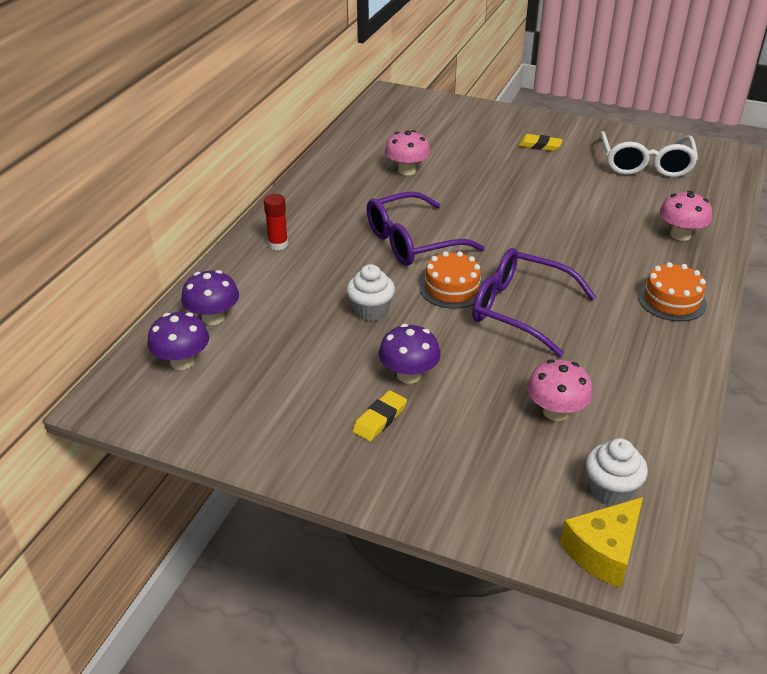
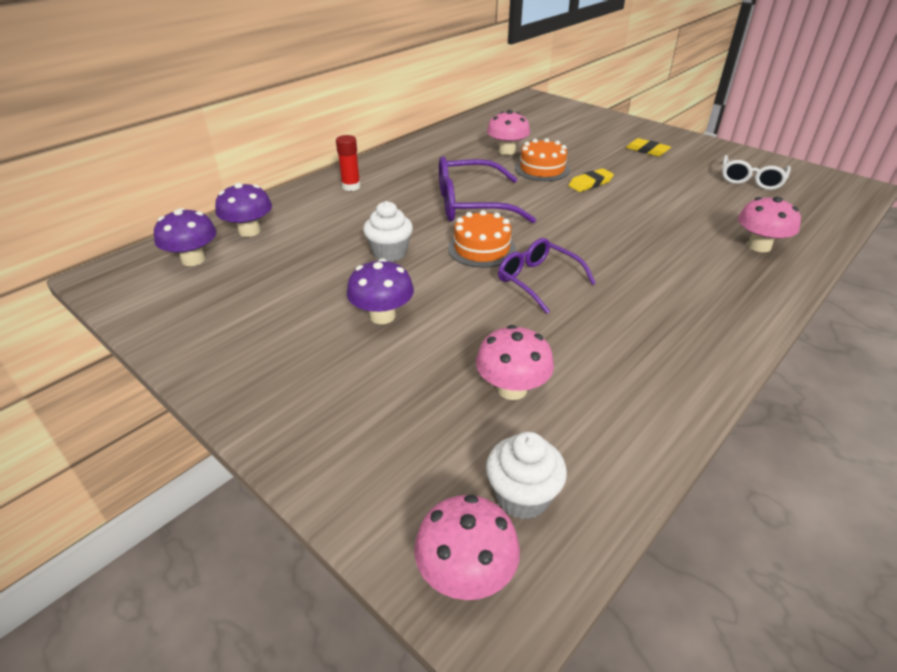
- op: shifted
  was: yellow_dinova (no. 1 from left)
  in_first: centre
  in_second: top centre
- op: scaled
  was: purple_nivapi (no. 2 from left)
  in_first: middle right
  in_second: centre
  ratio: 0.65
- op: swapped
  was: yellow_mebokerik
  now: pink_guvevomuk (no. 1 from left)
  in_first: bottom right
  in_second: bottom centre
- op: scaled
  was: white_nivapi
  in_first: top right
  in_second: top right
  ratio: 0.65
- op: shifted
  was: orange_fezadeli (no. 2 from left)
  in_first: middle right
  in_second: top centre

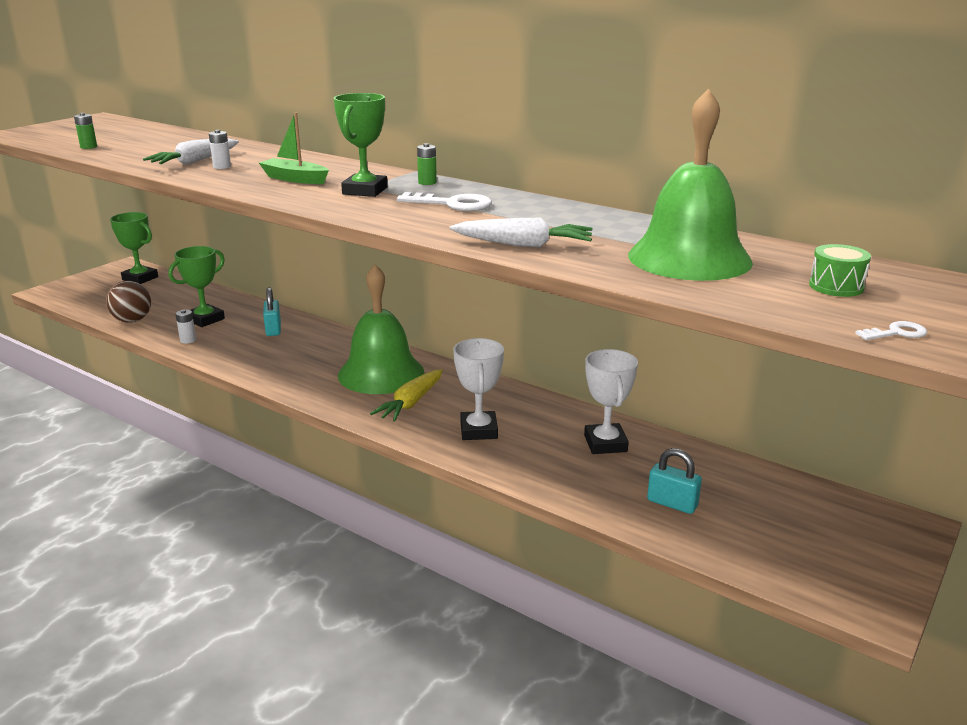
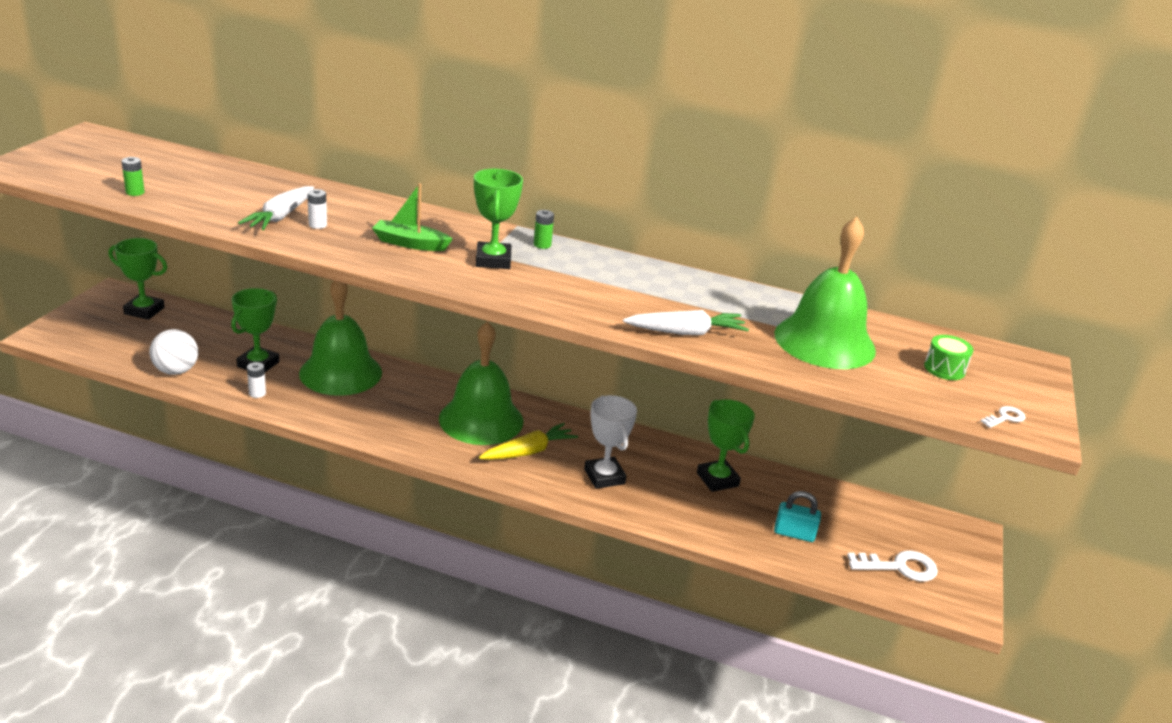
- op: repainted
  was: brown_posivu
  now: white_posivu
  in_first: middle left
  in_second: middle left
- op: swapped
  was: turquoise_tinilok (no. 1 from left)
  now: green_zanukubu (no. 1 from left)
  in_first: middle left
  in_second: middle left
- op: rotated
  was: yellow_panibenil
  in_first: centre
  in_second: centre
  clockwise: -135
- op: shifted
  was: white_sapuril (no. 1 from left)
  in_first: top centre
  in_second: bottom right
- op: repainted
  was: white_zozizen (no. 2 from left)
  now: green_zozizen (no. 4 from left)
  in_first: centre
  in_second: centre

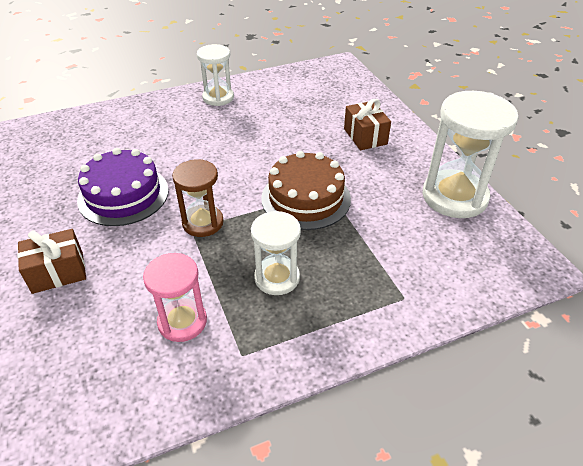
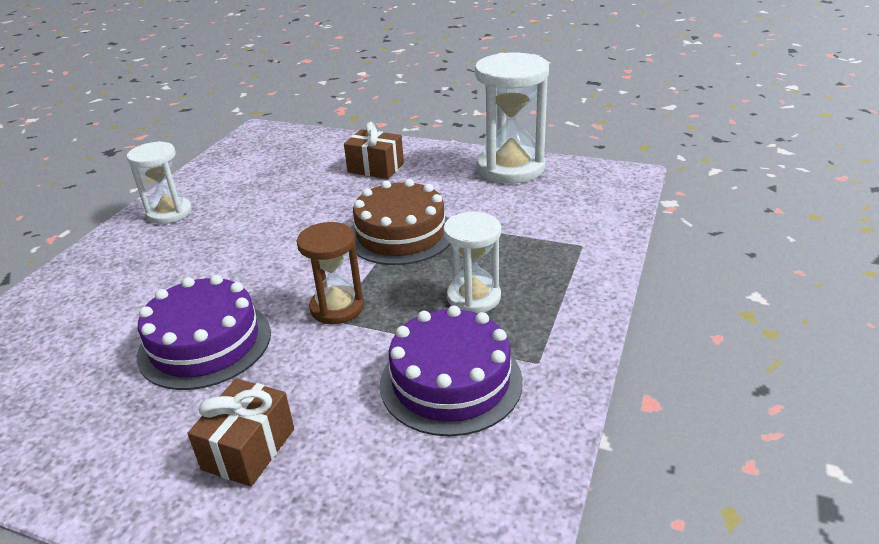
- op: swapped
  was: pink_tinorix
  now: purple_fezadeli (no. 2 from left)
  in_first: middle left
  in_second: bottom centre

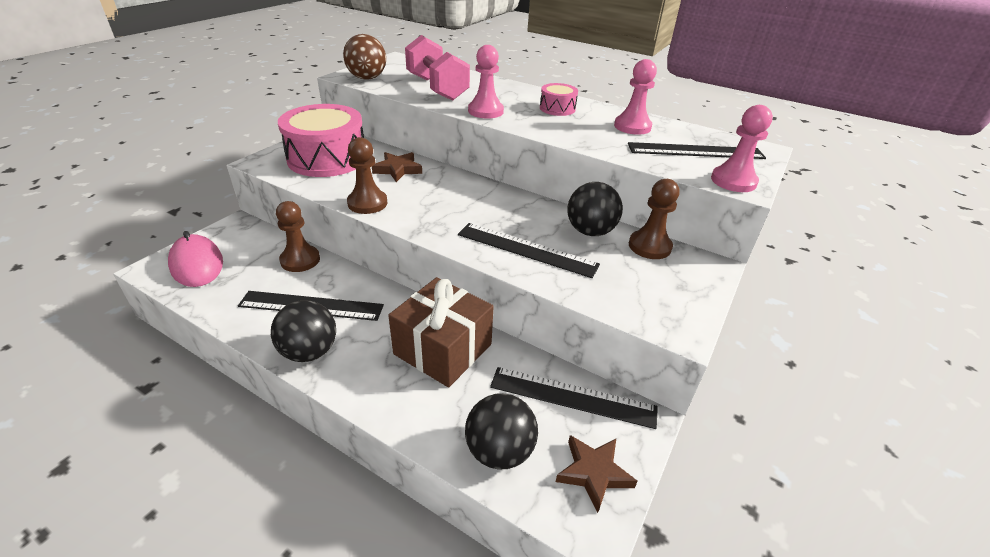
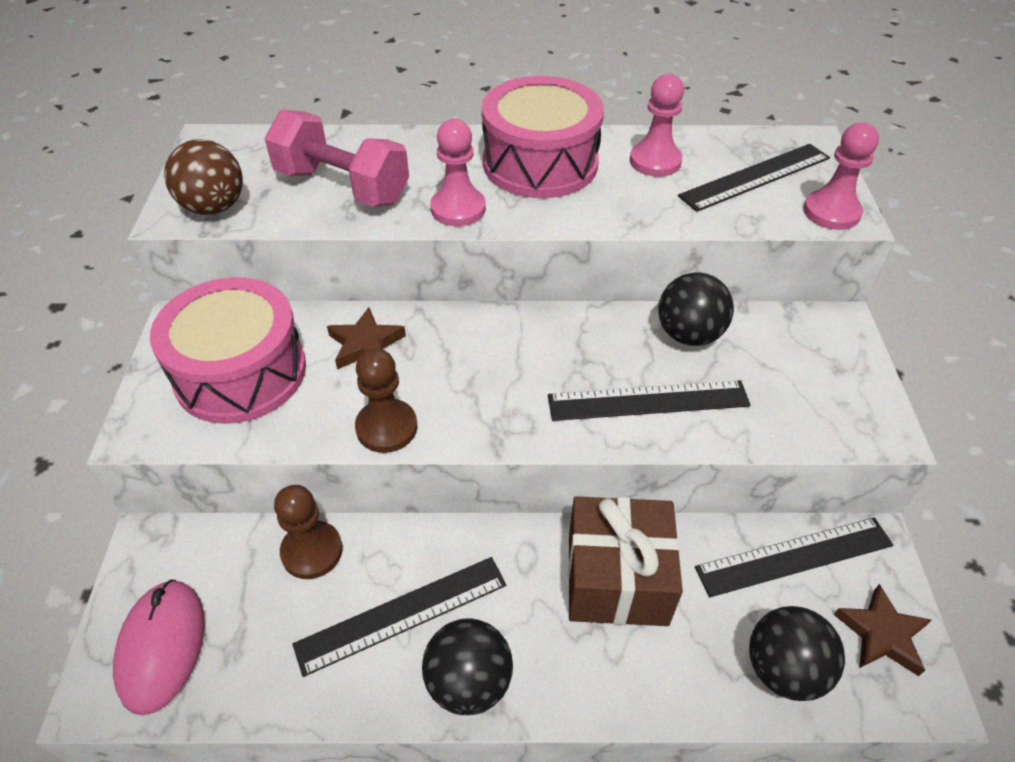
- op: rotated
  was: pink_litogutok
  in_first: middle left
  in_second: bottom left
  clockwise: 60
- op: scaled
  was: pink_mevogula (no. 2 from left)
  in_first: top centre
  in_second: top centre
  ratio: 2.15
- op: gone
  was: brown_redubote (no. 3 from left)
  in_first: centre

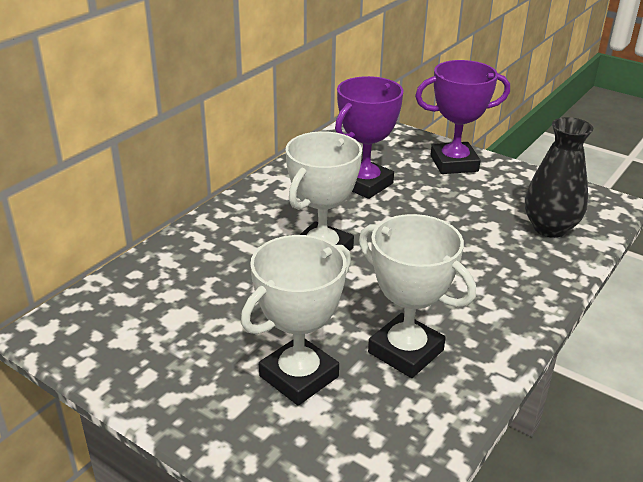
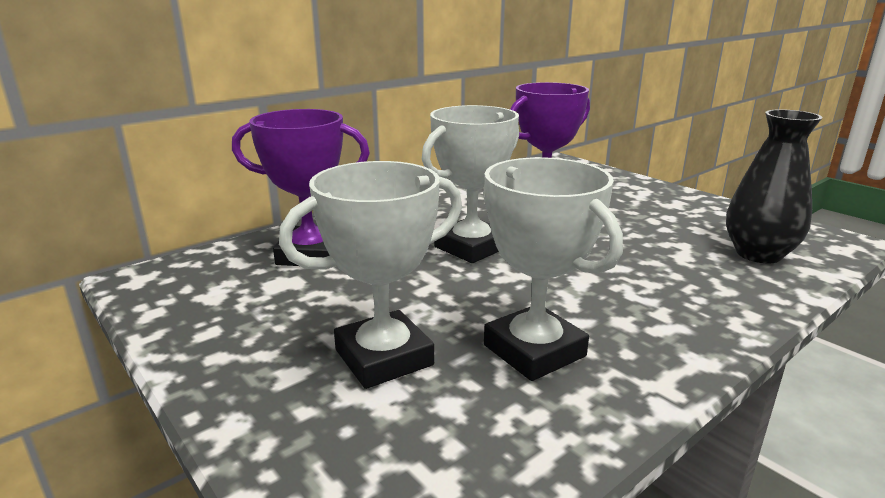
- op: shifted
  was: purple_zozizen (no. 2 from left in the first image)
  now: purple_zozizen (no. 1 from left)
  in_first: top right
  in_second: centre

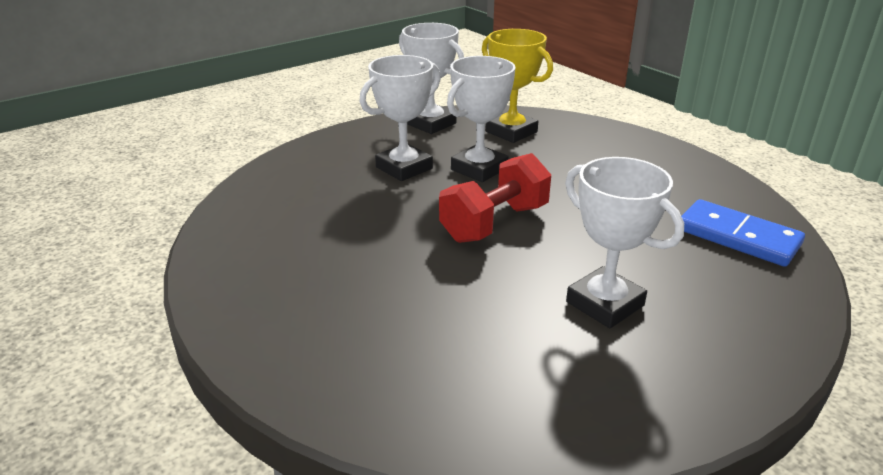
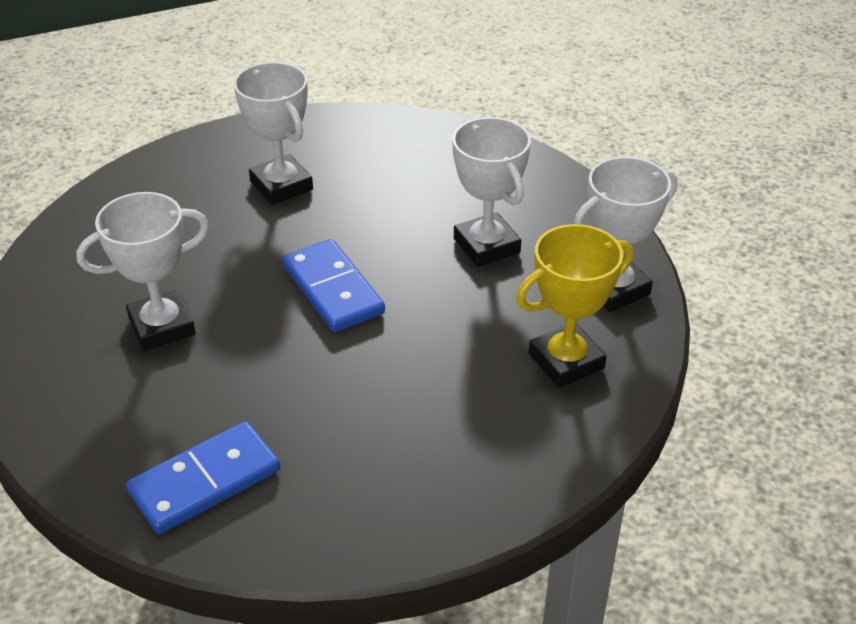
- op: swapped
  was: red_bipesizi
  now: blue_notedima (no. 2 from left)
  in_first: centre
  in_second: centre
- op: shifted
  was: white_zozizen (no. 3 from left in the first image)
  now: white_zozizen (no. 2 from left)
  in_first: top centre
  in_second: top left

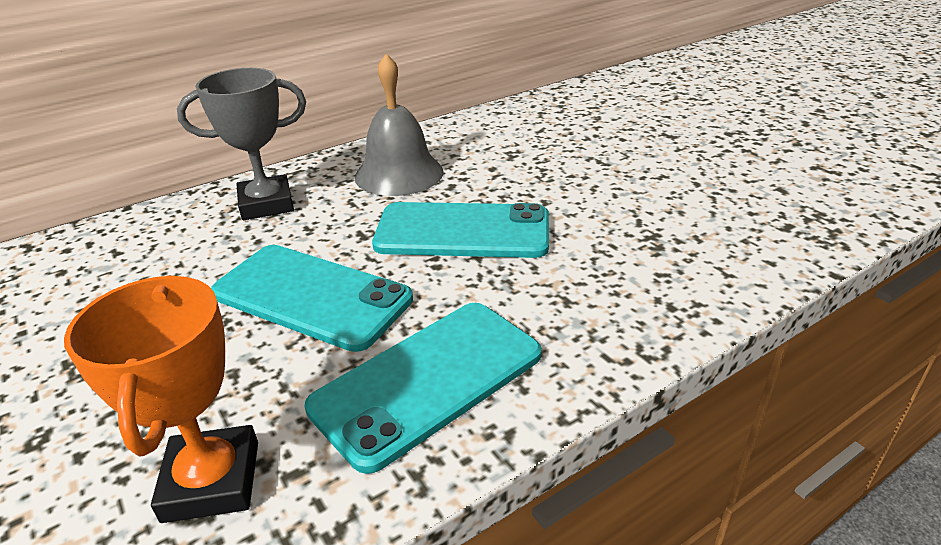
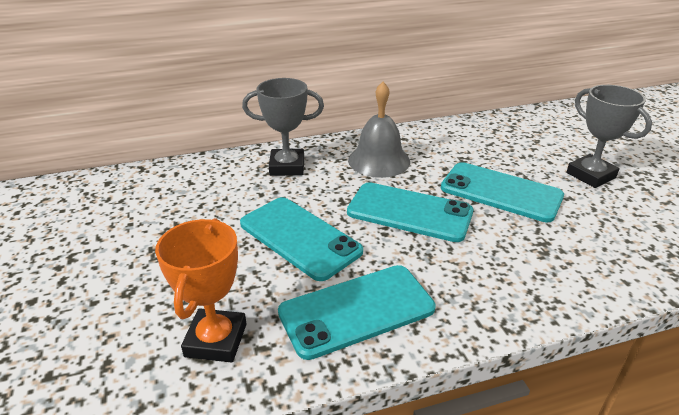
- op: new
  now: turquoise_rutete (no. 4 from left)
  in_second: middle right
- op: new
  now: grey_zozizen (no. 2 from left)
  in_second: top right

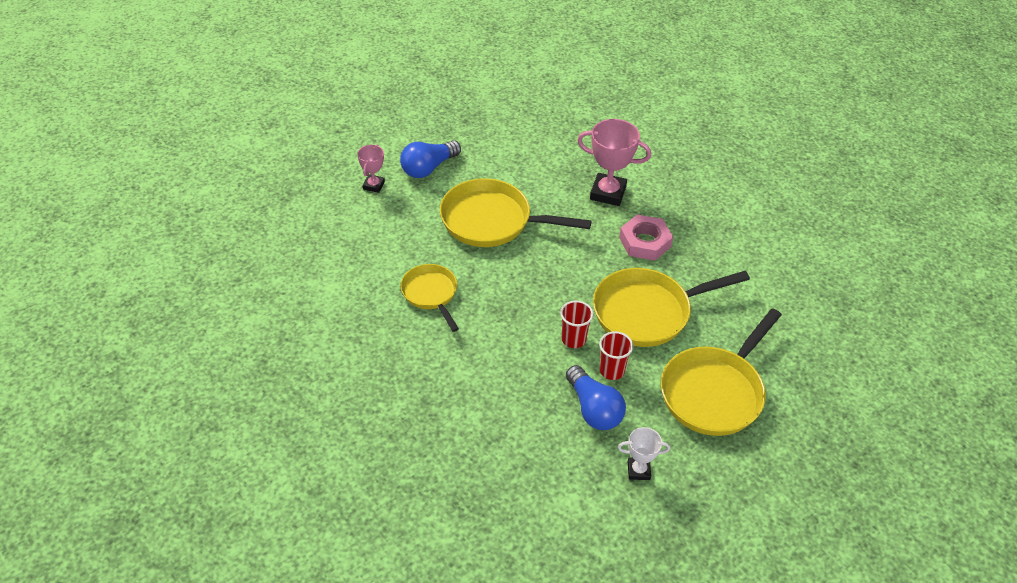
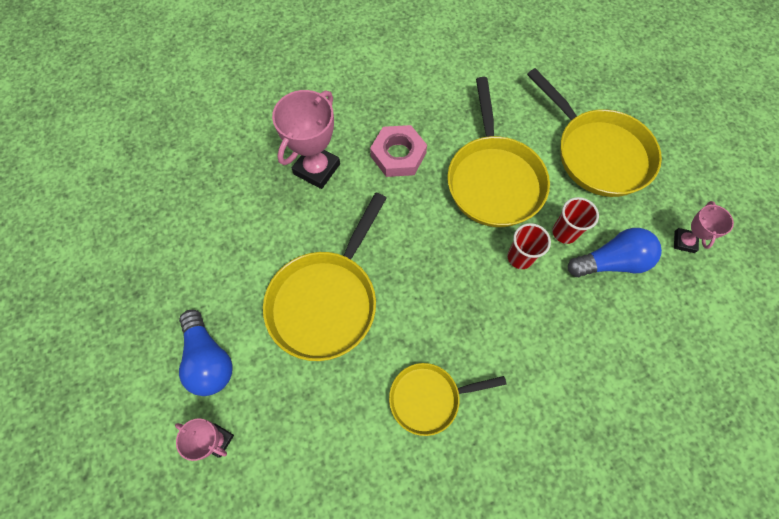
- op: repainted
  was: white_zozizen
  now: pink_zozizen (no. 3 from left)
  in_first: bottom centre
  in_second: middle right

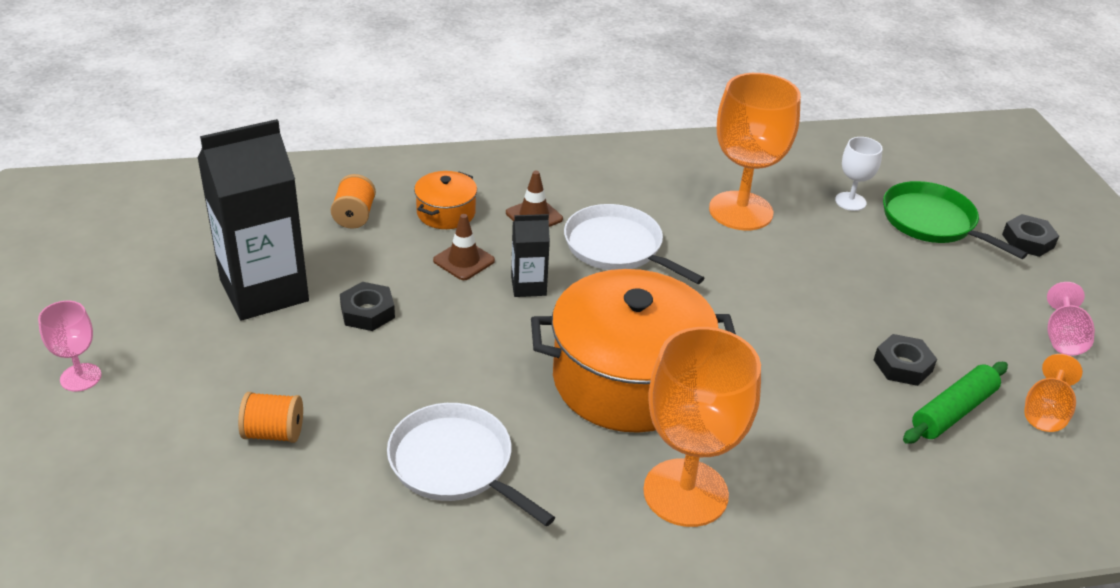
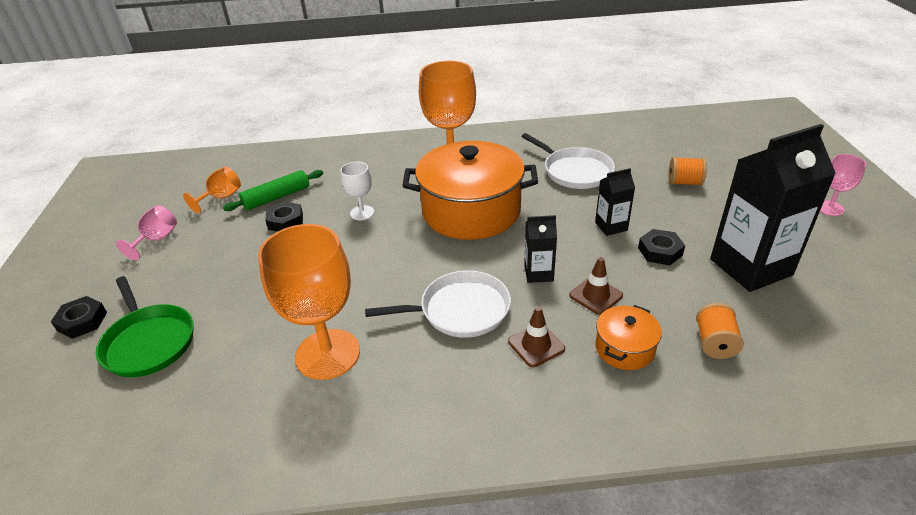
- op: rotated
  was: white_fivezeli (no. 2 from left in the first image)
  in_first: centre
  in_second: centre
  clockwise: -60
- op: shifted
  was: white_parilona
  in_first: top right
  in_second: centre
- op: new
  now: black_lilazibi (no. 2 from left)
  in_second: middle right

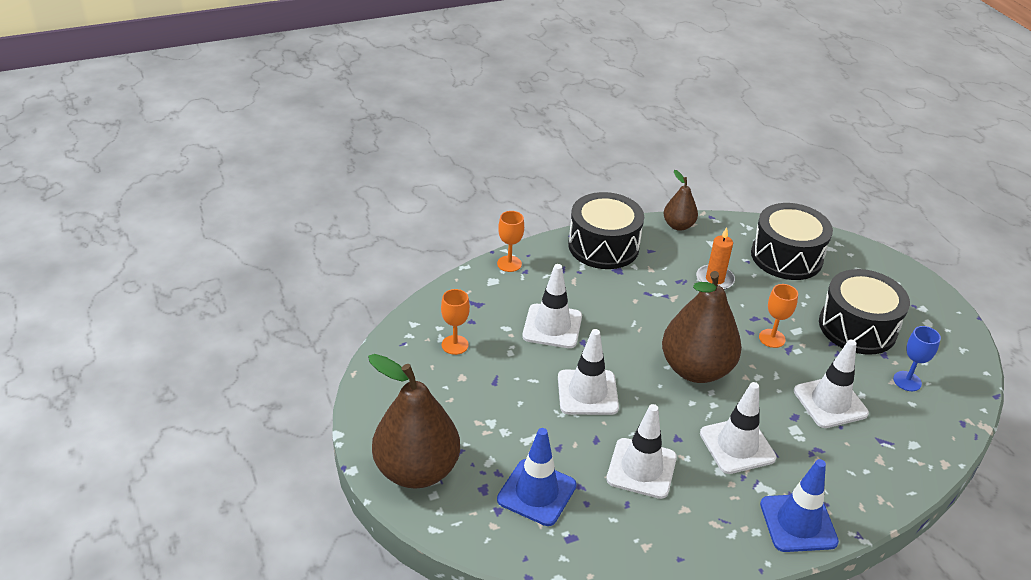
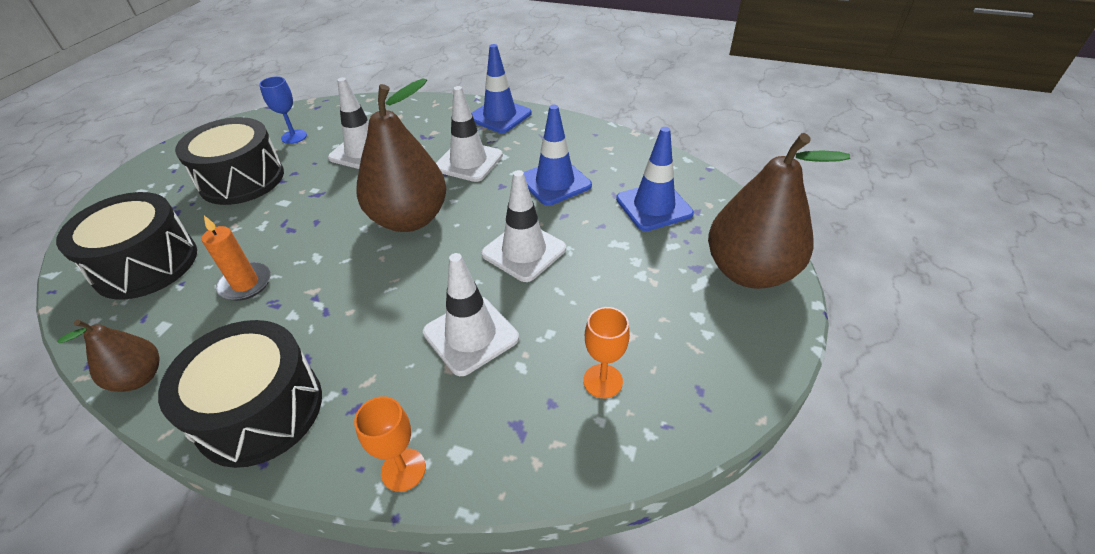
- op: repainted
  was: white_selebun (no. 3 from left)
  now: blue_selebun (no. 2 from left)
  in_first: bottom centre
  in_second: top centre
- op: gone
  was: orange_parilona (no. 3 from left)
  in_first: middle right

